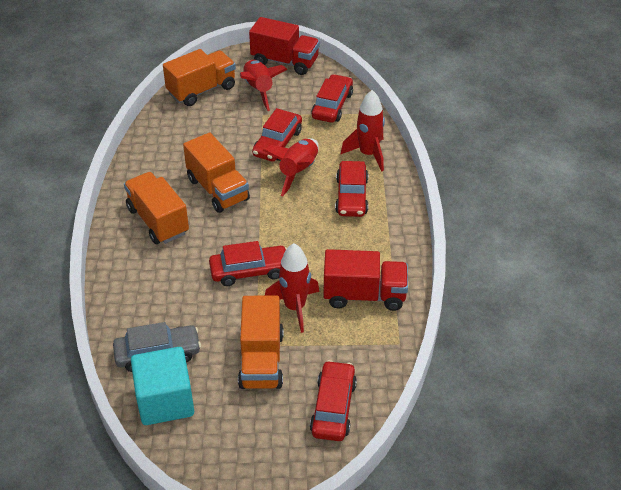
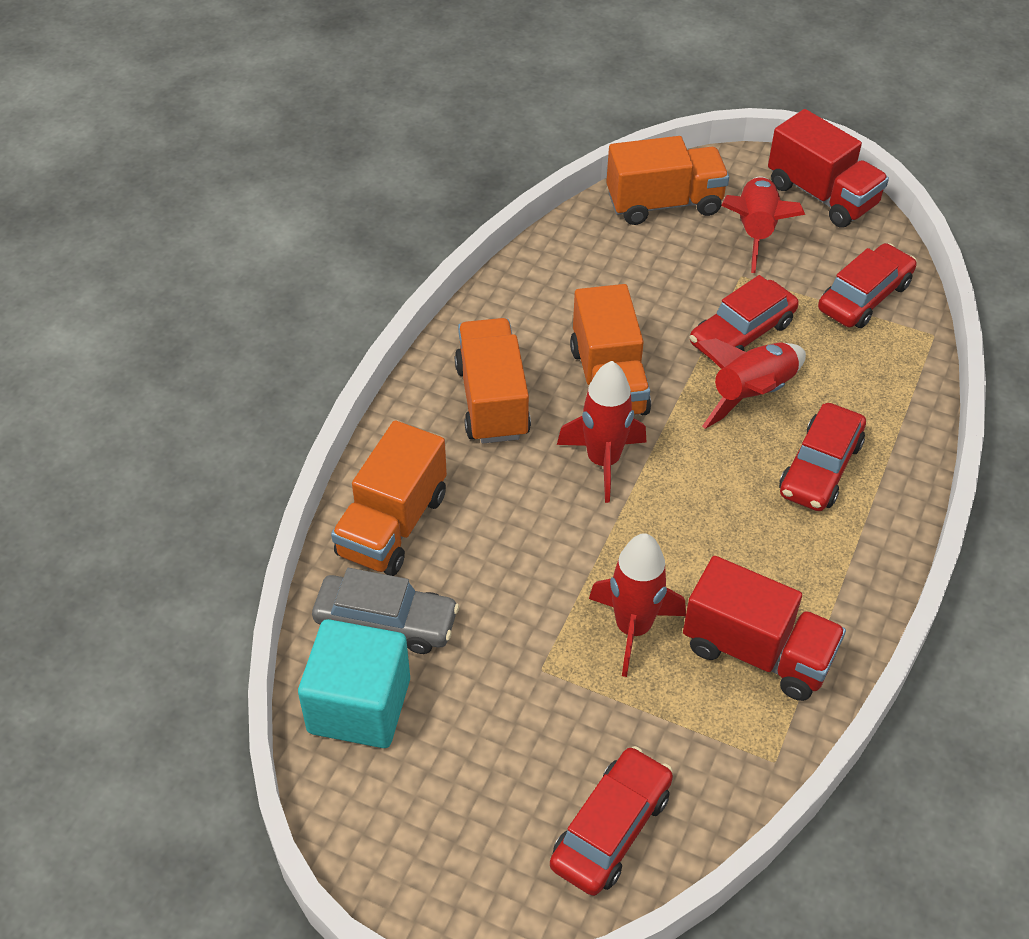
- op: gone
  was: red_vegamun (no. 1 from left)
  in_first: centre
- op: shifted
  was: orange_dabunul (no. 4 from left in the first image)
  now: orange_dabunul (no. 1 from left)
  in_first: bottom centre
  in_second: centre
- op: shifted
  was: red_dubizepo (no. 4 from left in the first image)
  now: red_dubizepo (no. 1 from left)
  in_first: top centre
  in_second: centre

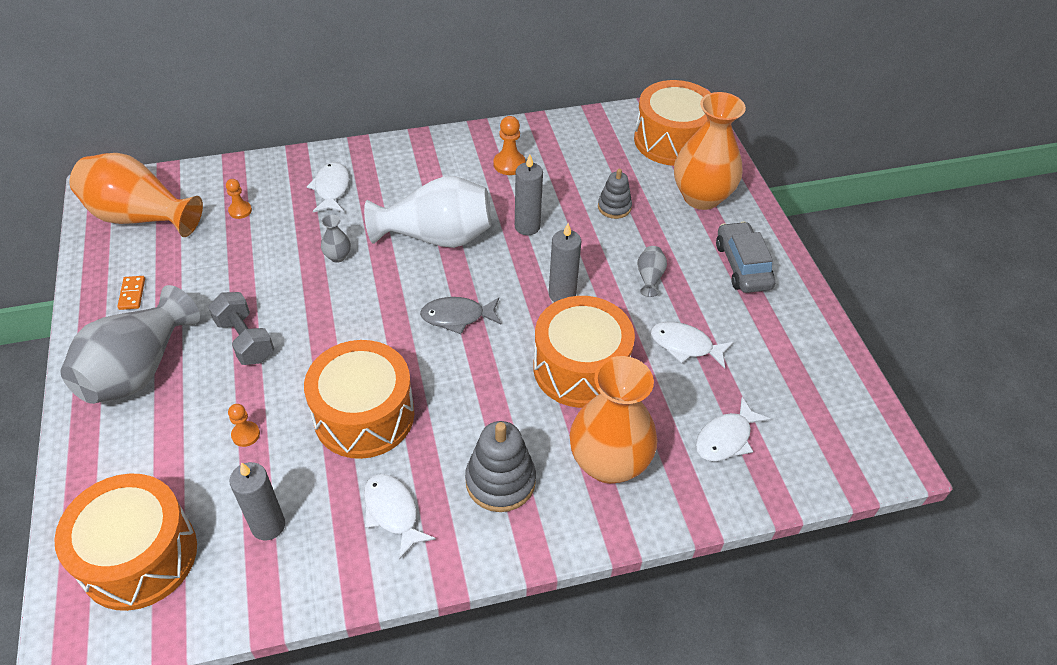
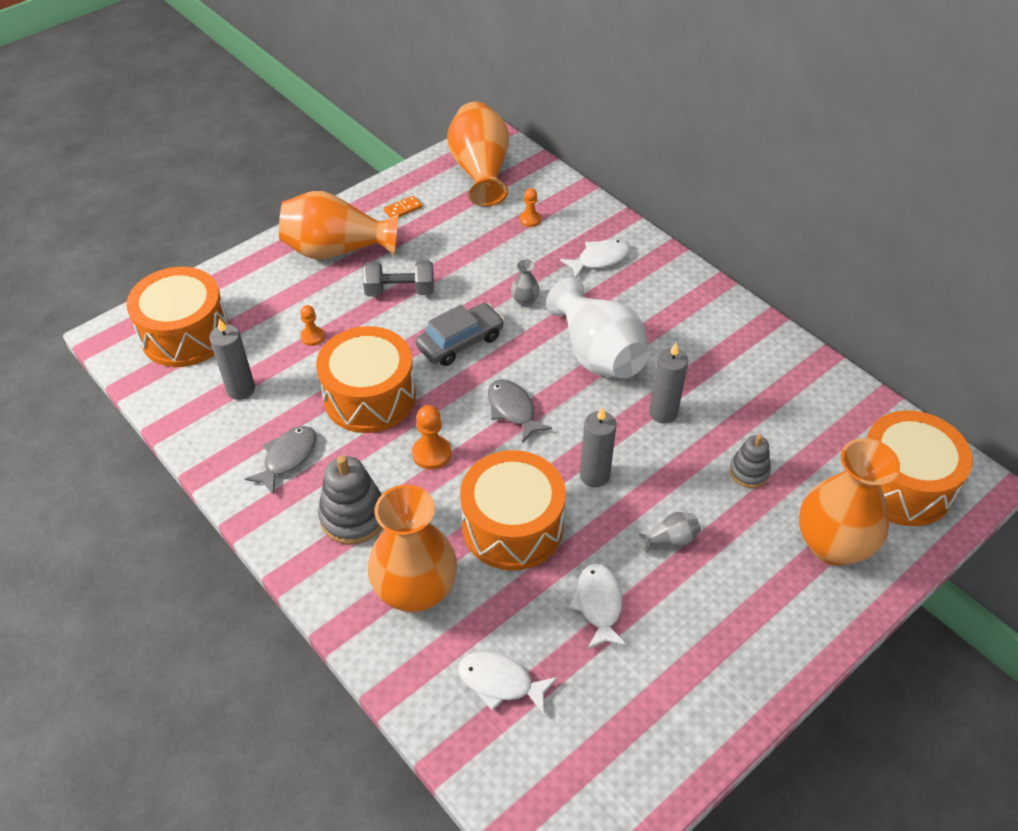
- op: repainted
  was: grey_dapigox (no. 1 from left)
  now: orange_dapigox (no. 1 from left)
  in_first: middle left
  in_second: top left
- op: rotated
  was: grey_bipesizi
  in_first: middle left
  in_second: centre
  clockwise: 60
- op: repainted
  was: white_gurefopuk (no. 2 from left)
  now: grey_gurefopuk (no. 1 from left)
  in_first: bottom centre
  in_second: middle left
- op: shifted
  was: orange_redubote (no. 3 from left in the first image)
  now: orange_redubote (no. 2 from left)
  in_first: top centre
  in_second: centre
- op: shifted
  was: grey_vegamun
  in_first: middle right
  in_second: centre

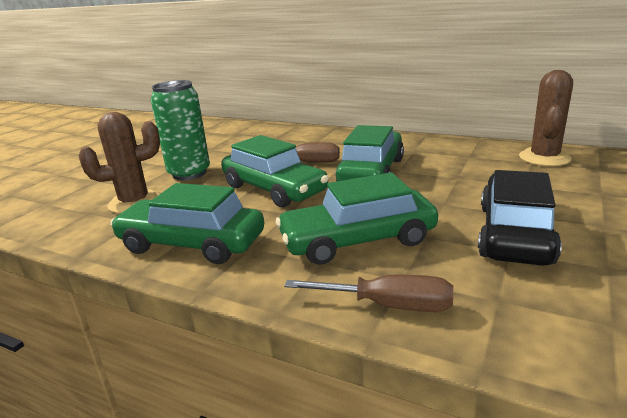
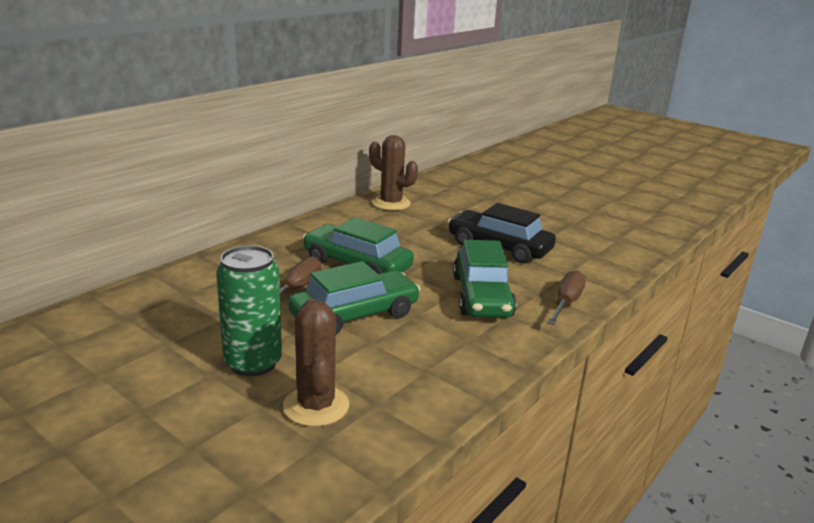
- op: gone
  was: green_vegamun (no. 1 from left)
  in_first: middle left

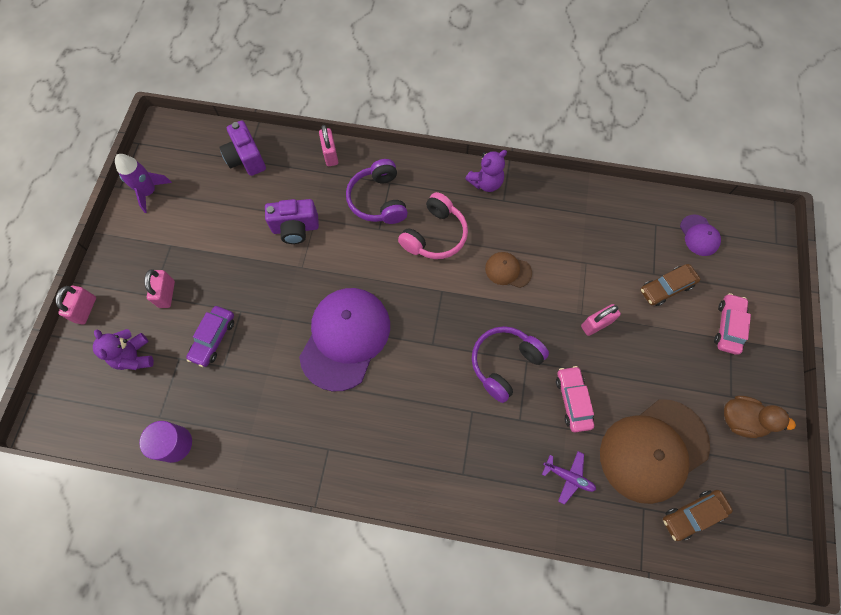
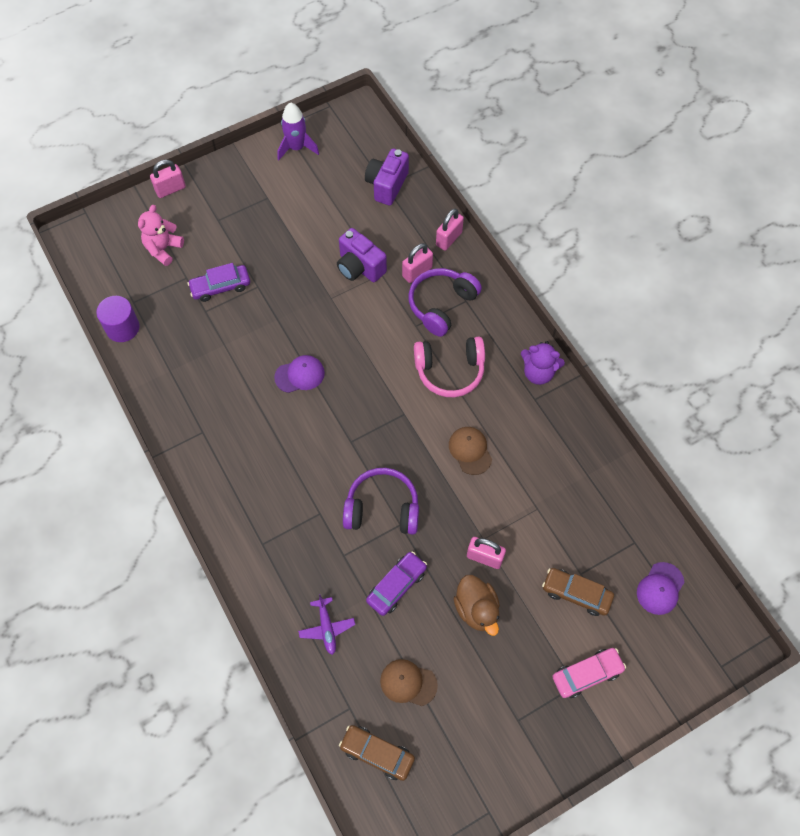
- op: repainted
  was: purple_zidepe (no. 1 from left)
  now: pink_zidepe
  in_first: middle left
  in_second: top left
- op: shifted
  was: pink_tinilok (no. 2 from left)
  in_first: middle left
  in_second: top centre
- op: scaled
  was: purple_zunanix (no. 1 from left)
  in_first: centre
  in_second: centre
  ratio: 0.46
- op: repainted
  was: pink_vegamun (no. 1 from left)
  now: purple_vegamun (no. 2 from left)
  in_first: middle right
  in_second: bottom centre
- op: scaled
  was: brown_zunanix (no. 2 from left in the first image)
  in_first: bottom right
  in_second: bottom centre
  ratio: 0.46
- op: shifted
  was: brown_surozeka
  in_first: bottom right
  in_second: bottom centre

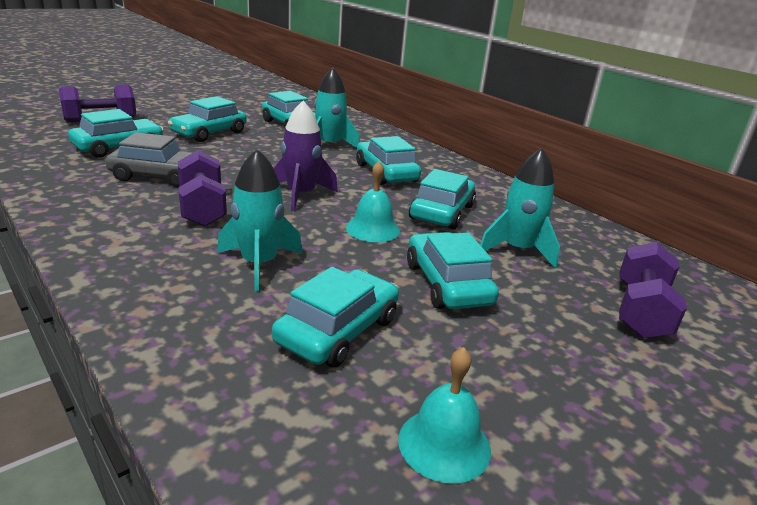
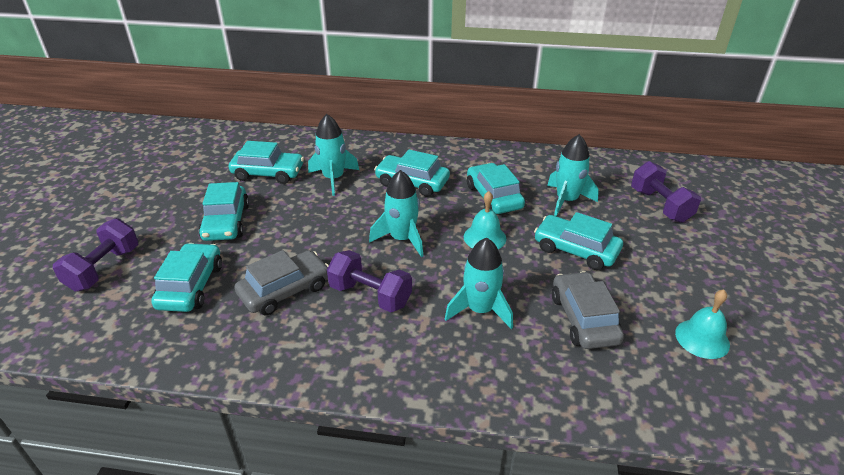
- op: repainted
  was: turquoise_vegamun (no. 4 from left)
  now: grey_vegamun (no. 2 from left)
  in_first: centre
  in_second: middle right
- op: repainted
  was: purple_dubizepo
  now: turquoise_dubizepo (no. 2 from left)
  in_first: top centre
  in_second: centre

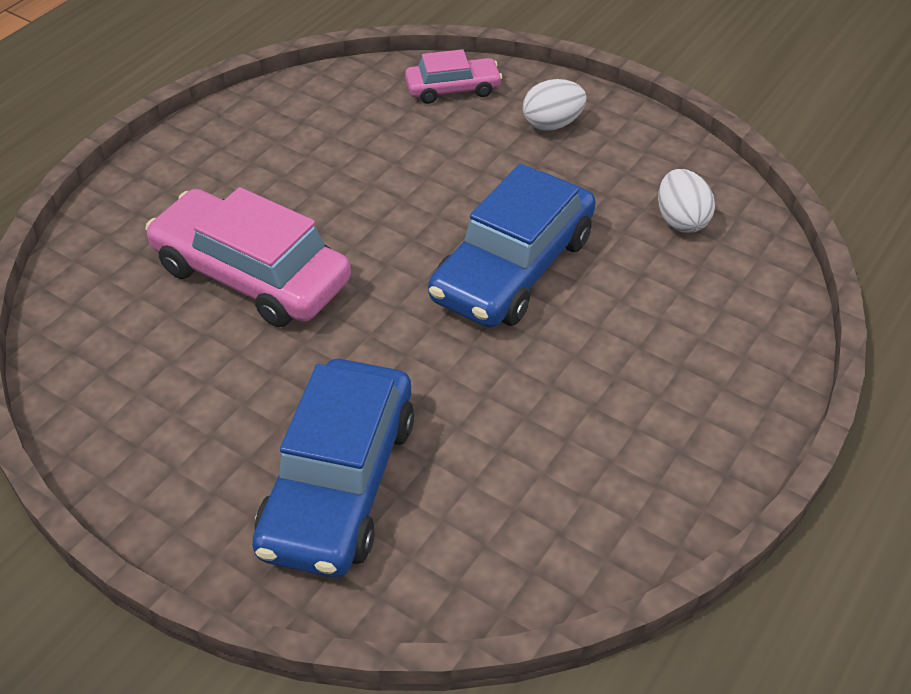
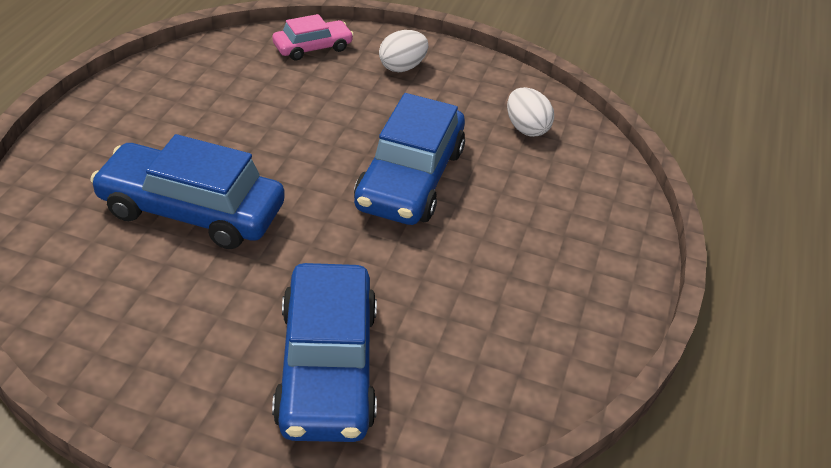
- op: repainted
  was: pink_vegamun (no. 1 from left)
  now: blue_vegamun (no. 1 from left)
  in_first: middle left
  in_second: middle left

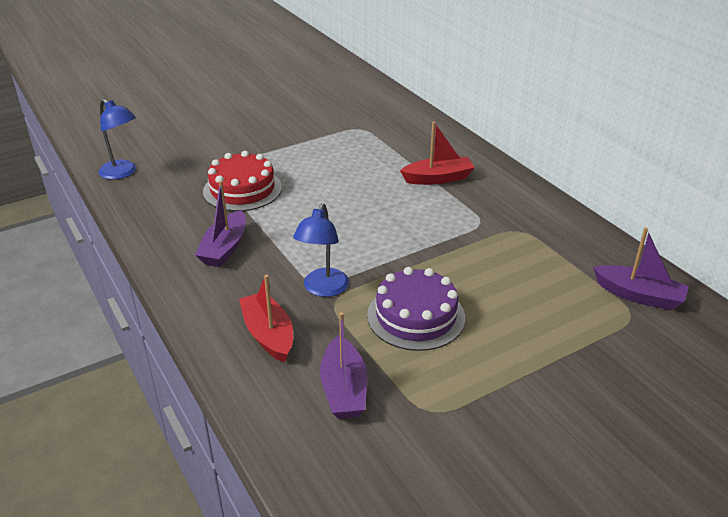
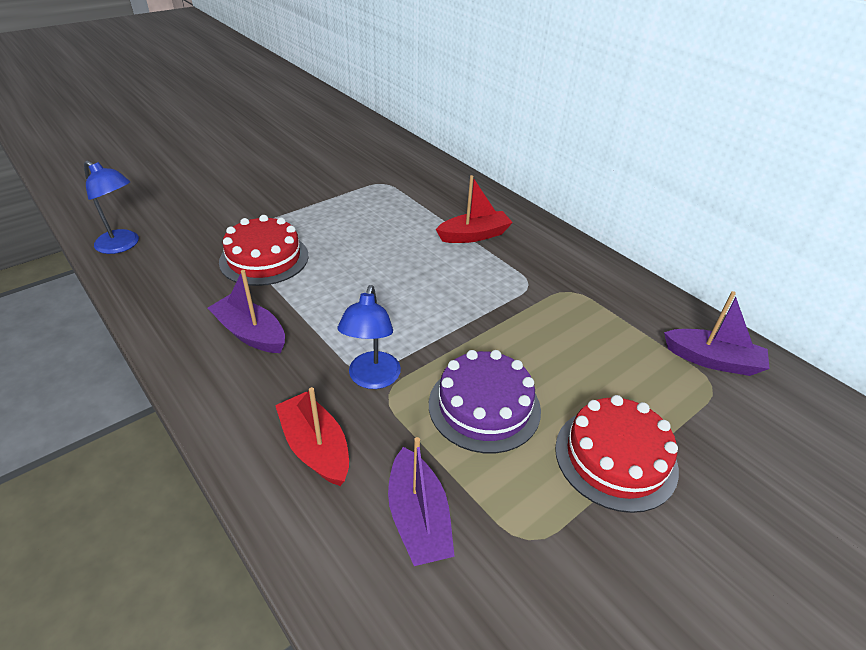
- op: rotated
  was: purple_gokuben (no. 1 from left)
  in_first: middle left
  in_second: middle left
  clockwise: 120
- op: new
  now: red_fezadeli (no. 2 from left)
  in_second: bottom right

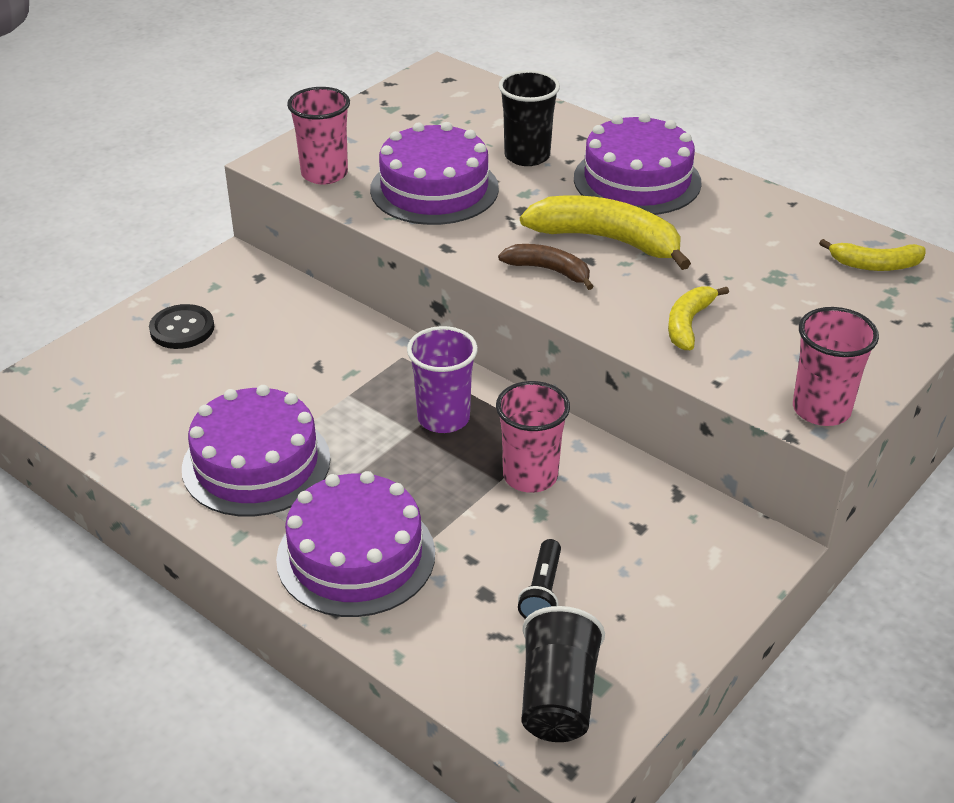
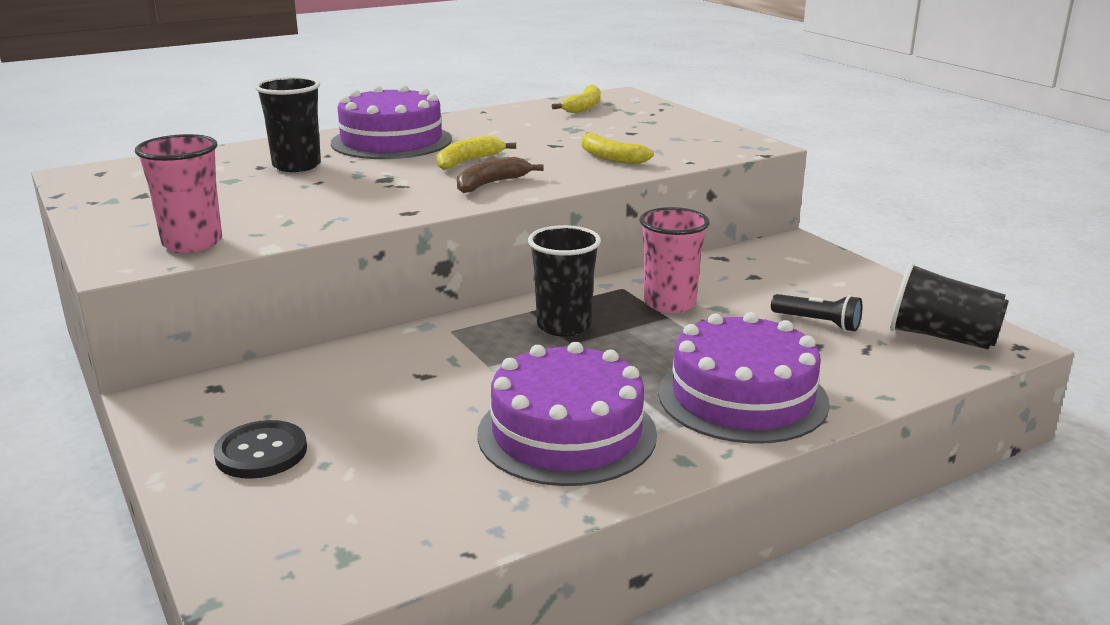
- op: gone
  was: purple_fezadeli (no. 3 from left)
  in_first: top centre
- op: repainted
  was: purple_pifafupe
  now: black_pifafupe (no. 2 from left)
  in_first: centre
  in_second: centre
- op: scaled
  was: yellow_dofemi (no. 1 from left)
  in_first: top centre
  in_second: top centre
  ratio: 0.57
- op: gone
  was: pink_pifafupe (no. 3 from left)
  in_first: middle right

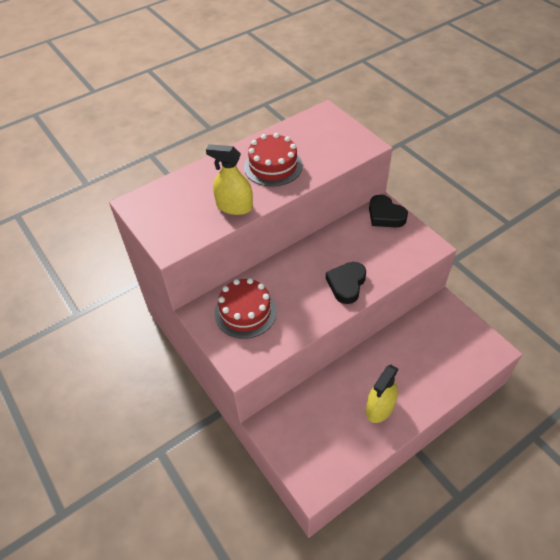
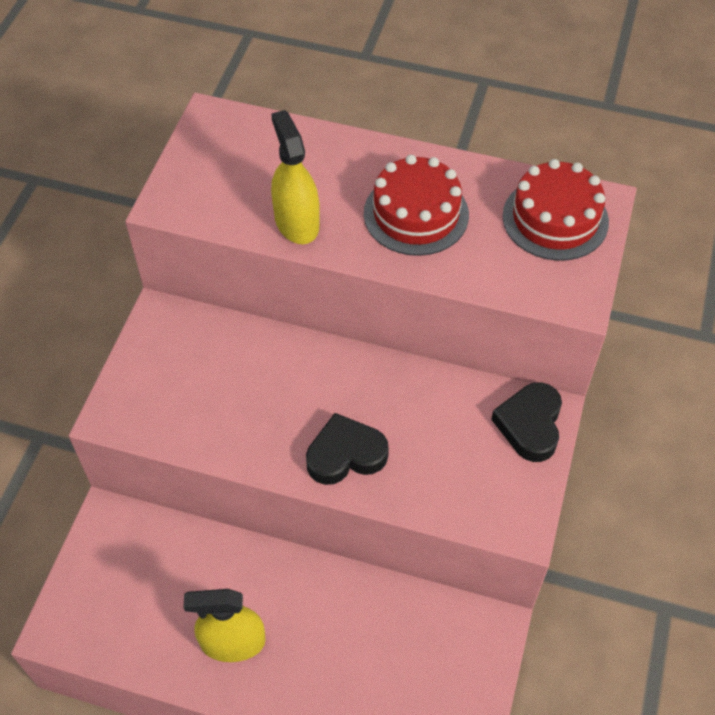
- op: shifted
  was: red_fezadeli (no. 1 from left in the first image)
  now: red_fezadeli (no. 2 from left)
  in_first: centre
  in_second: top right

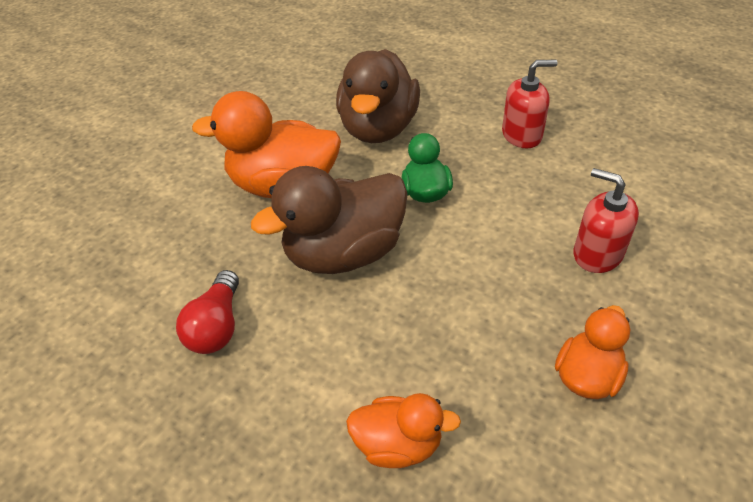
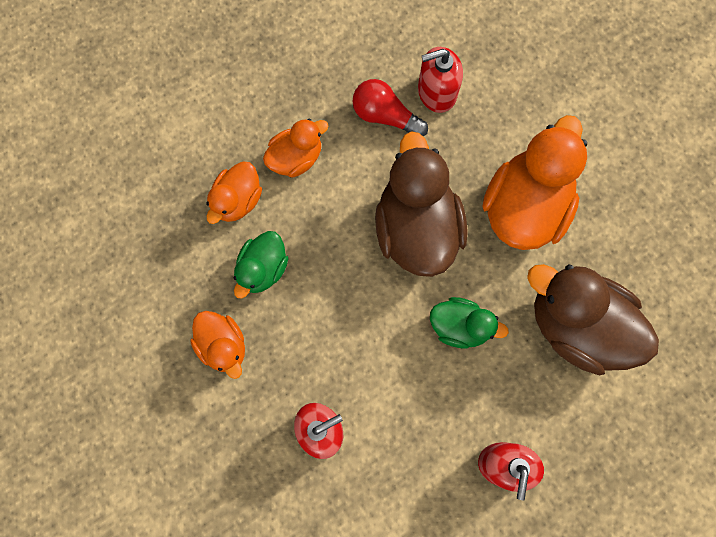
- op: new
  now: green_surozeka (no. 1 from left)
  in_second: centre
- op: new
  now: orange_surozeka (no. 3 from left)
  in_second: top centre
- op: new
  now: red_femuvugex (no. 2 from left)
  in_second: top centre

